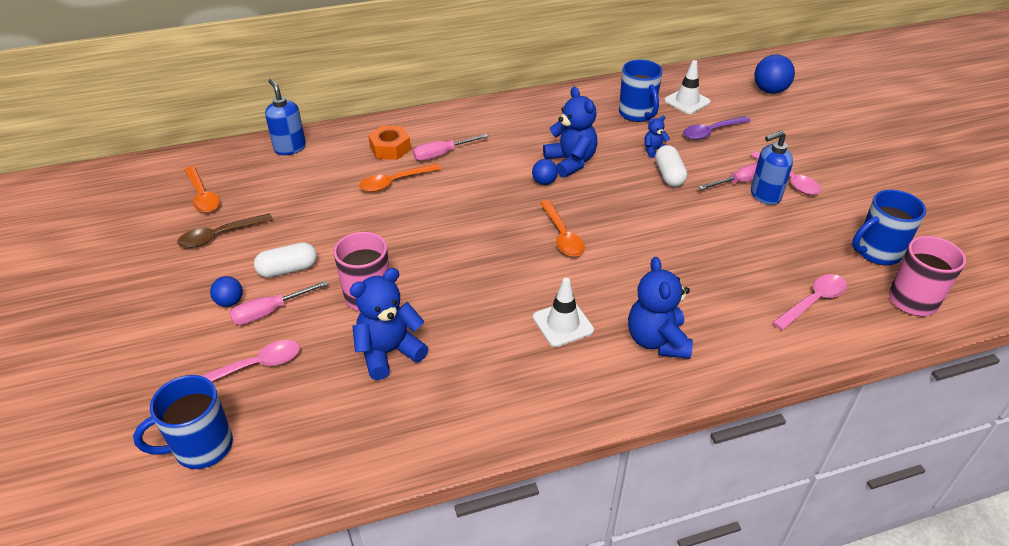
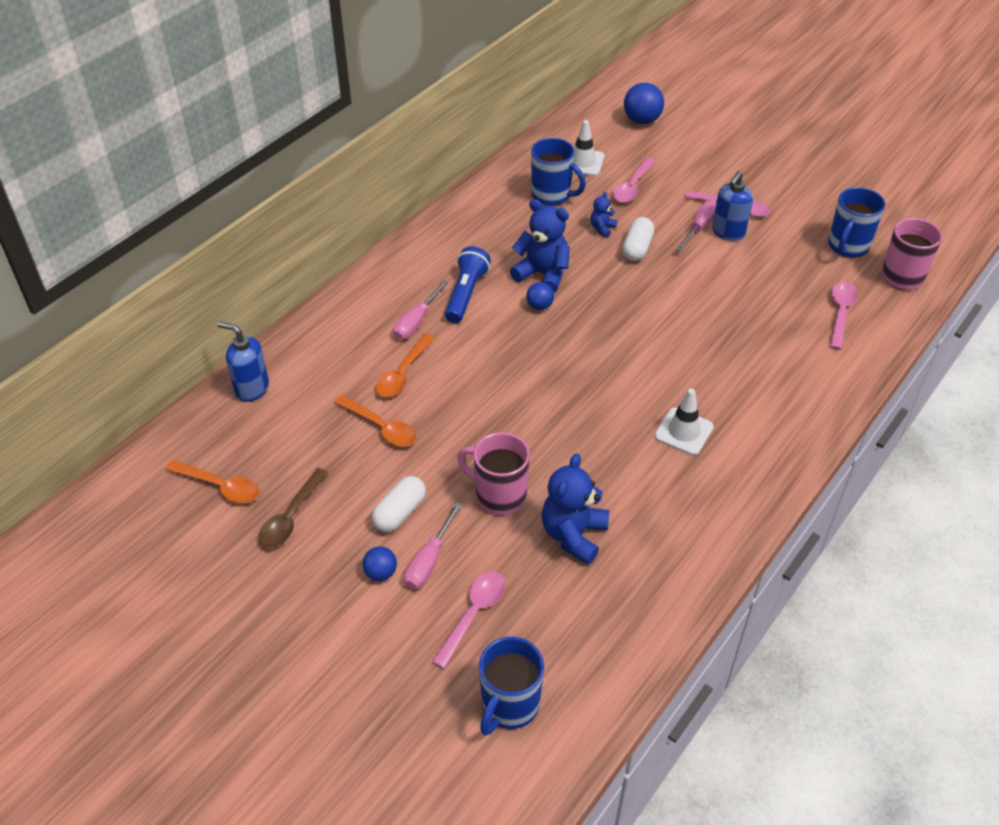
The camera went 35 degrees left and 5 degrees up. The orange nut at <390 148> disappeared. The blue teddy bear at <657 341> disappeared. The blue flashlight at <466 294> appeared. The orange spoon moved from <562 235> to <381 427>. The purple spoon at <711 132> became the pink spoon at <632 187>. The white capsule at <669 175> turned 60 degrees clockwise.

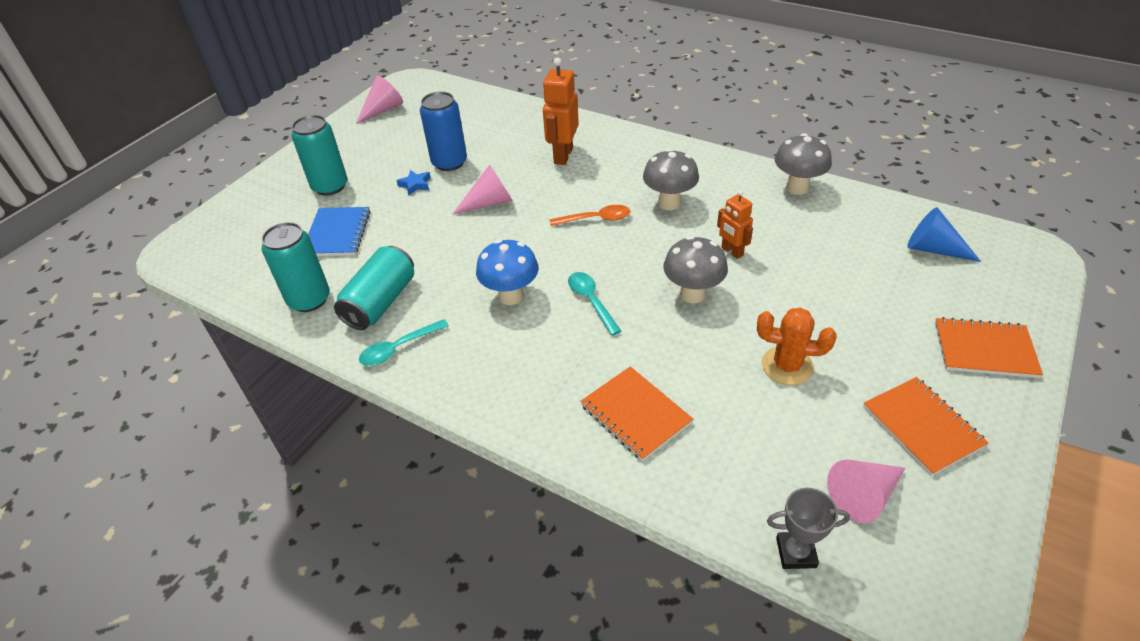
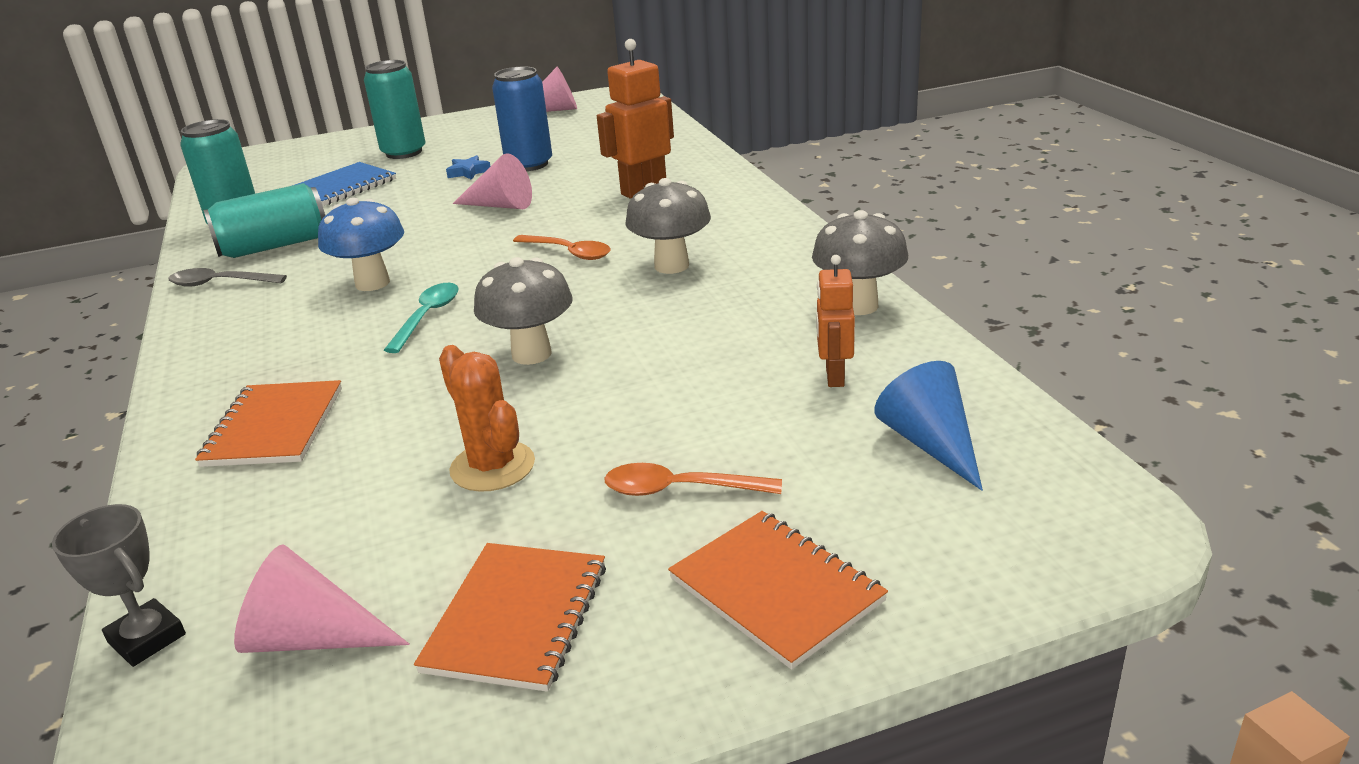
The camera went 40 degrees right and 15 degrees down. The orange spoon at <680 490> appeared. The orange robot moved from <732 251> to <834 376>. The turquoise spoon at <399 348> became the grey spoon at <220 283>.

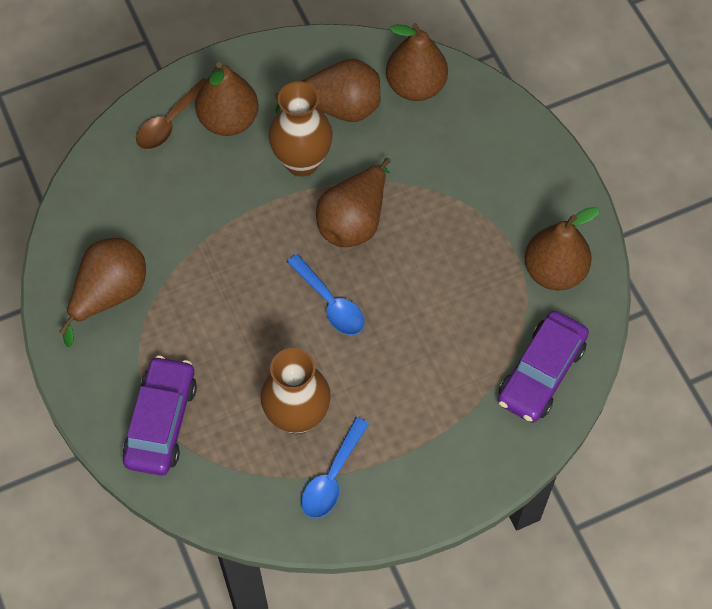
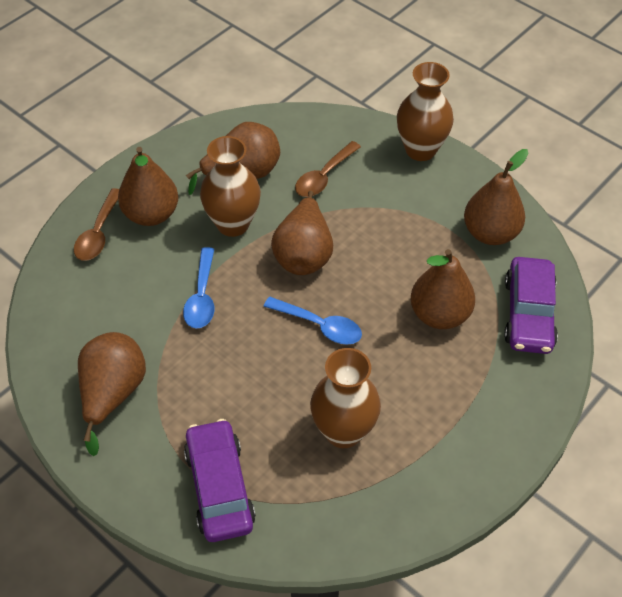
The camera went 25 degrees left and 10 degrees down. The brown spoon at <324 176> appeared. The brown vase at <420 150> appeared. The blue spoon moved from <332 477> to <201 296>. The brown pear moved from <415 86> to <439 314>.

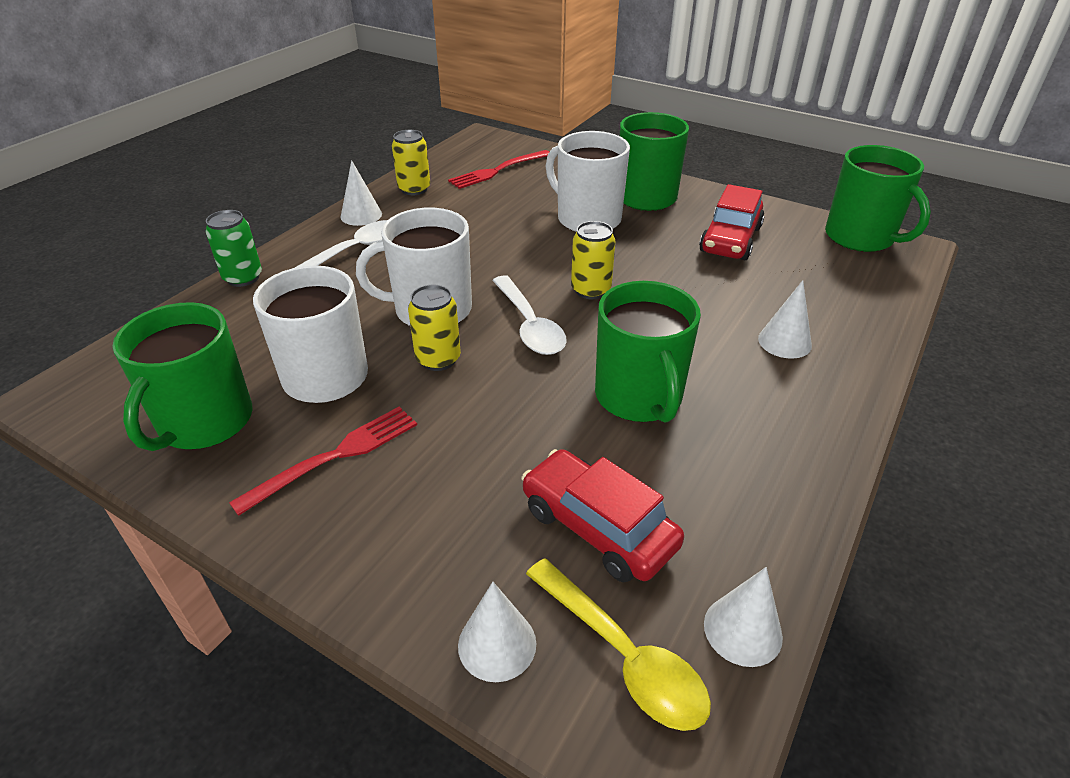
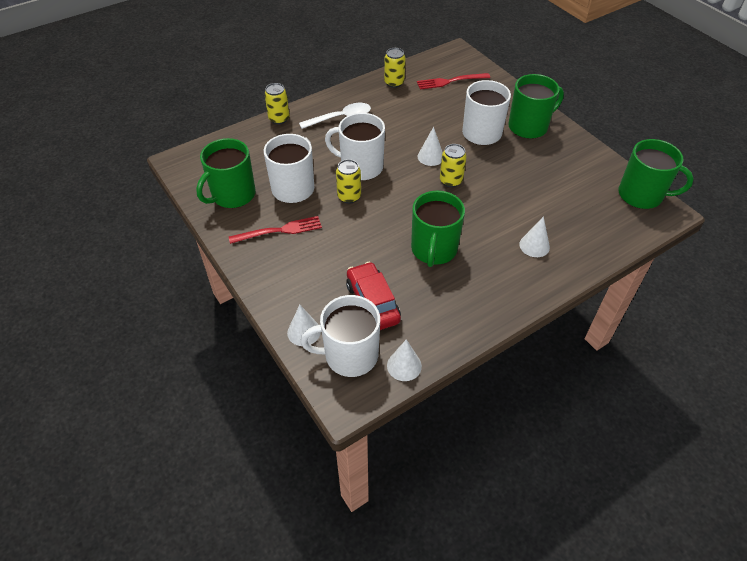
The camera went 25 degrees right and 10 degrees up. The white spoon at <530 325> disappeared. The red car at <730 240> disappeared. The white cone moved from <361 215> to <430 156>. The yellow spoon at <623 655> was replaced by the white mug at <349 355>. The green can at <243 278> became the yellow can at <279 119>. The green mug at <860 237> turned 60 degrees counterclockwise.

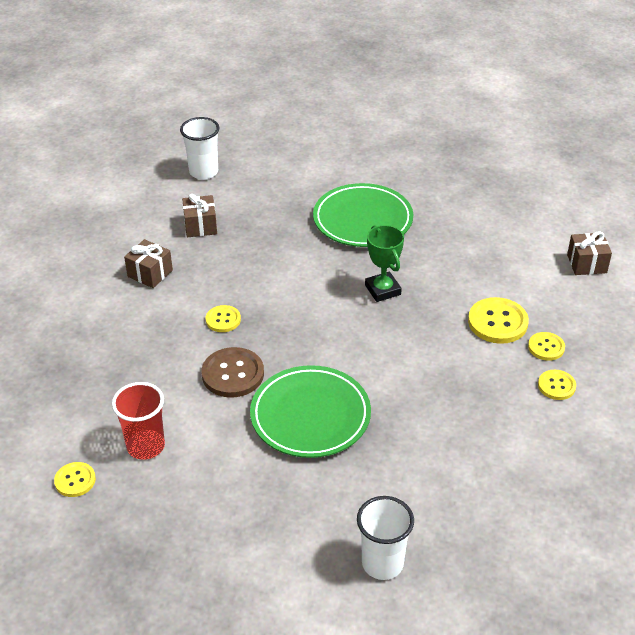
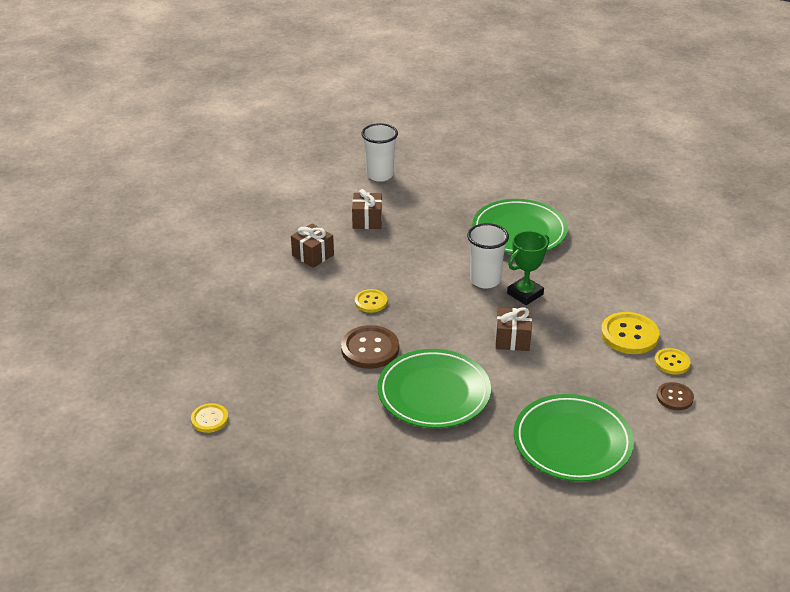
The camera went 10 degrees right and 5 degrees down. The red cup at <146 446> disappeared. The green plate at <572 442> appeared. The white cup moved from <382 563> to <485 280>. The brown gift moved from <586 264> to <512 339>. The yellow button at <556 386> became the brown button at <674 397>. The green trophy at <383 290> turned 60 degrees clockwise.

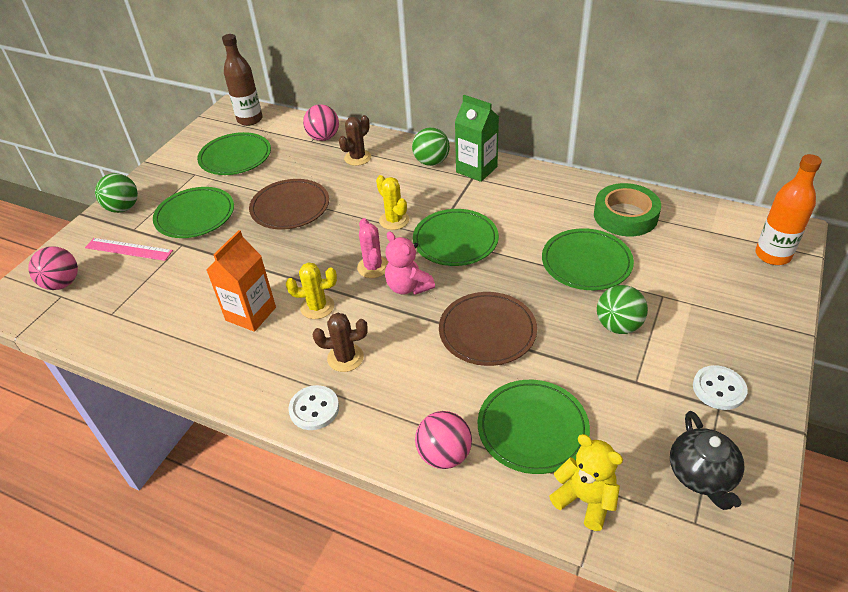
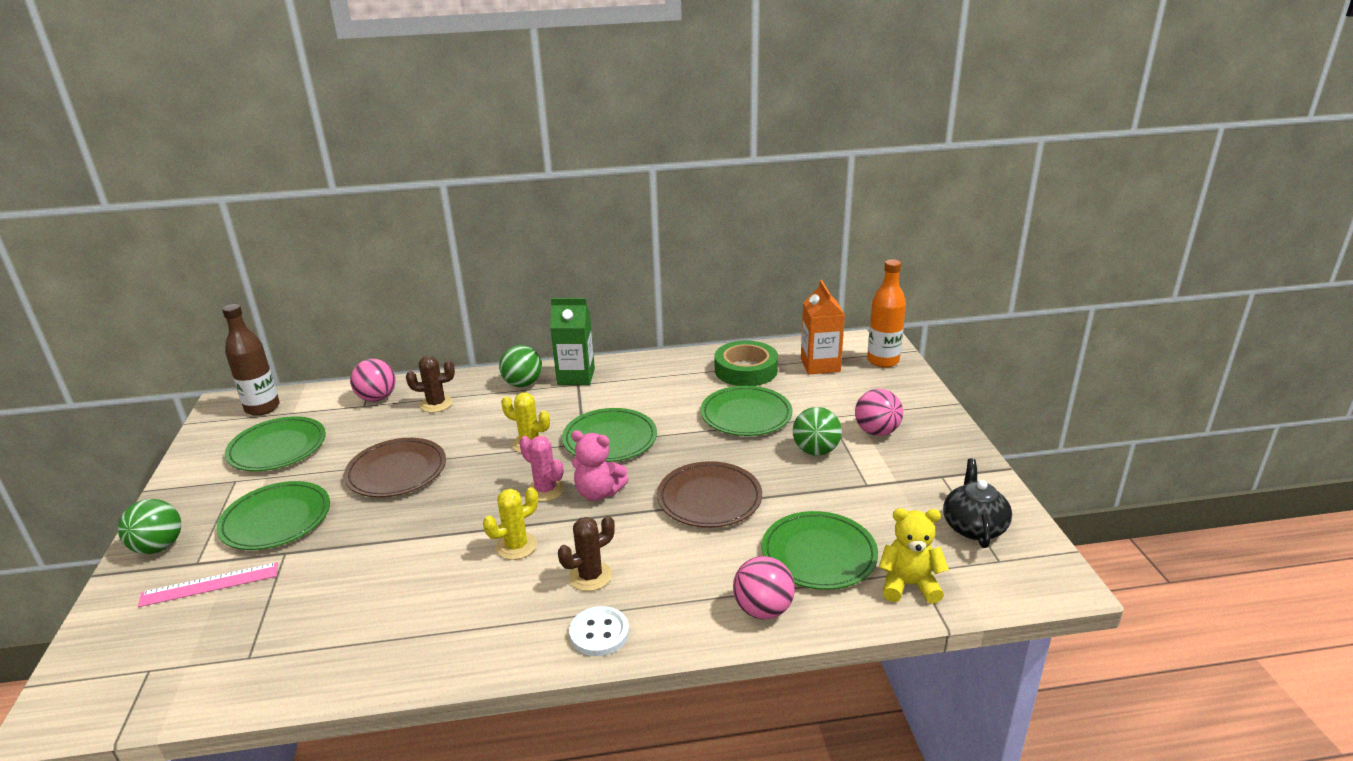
The camera went 35 degrees left and 15 degrees down. The white button at <719 389> disappeared. The pink ball moved from <62 283> to <876 431>. The orange carton moved from <251 314> to <820 365>. The brown cactus at <357 158> turned 75 degrees clockwise. The black teapot at <702 475> turned 135 degrees counterclockwise.

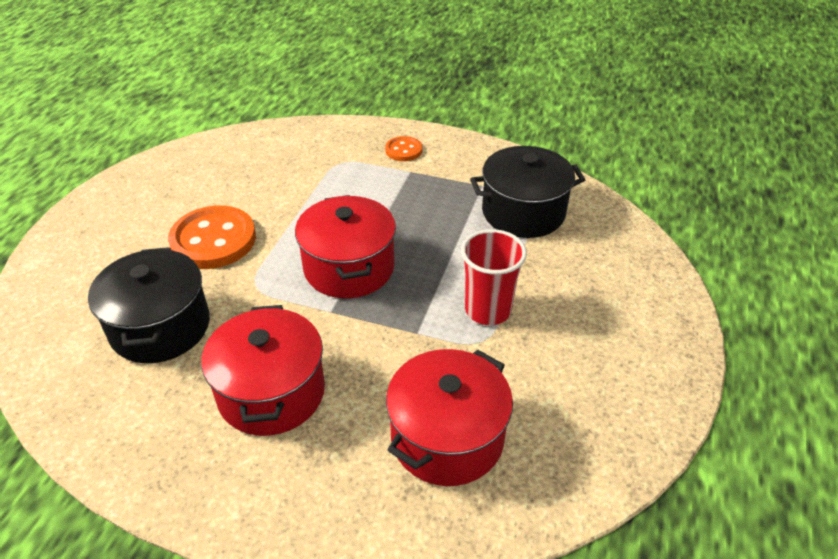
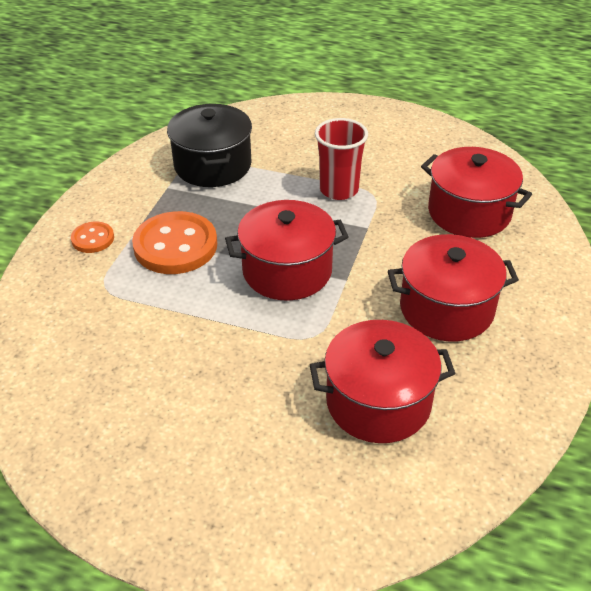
The camera went 90 degrees left and 0 degrees up. The orange button moved from <213 240> to <175 246>. The black pot at <160 327> became the red pot at <378 402>.

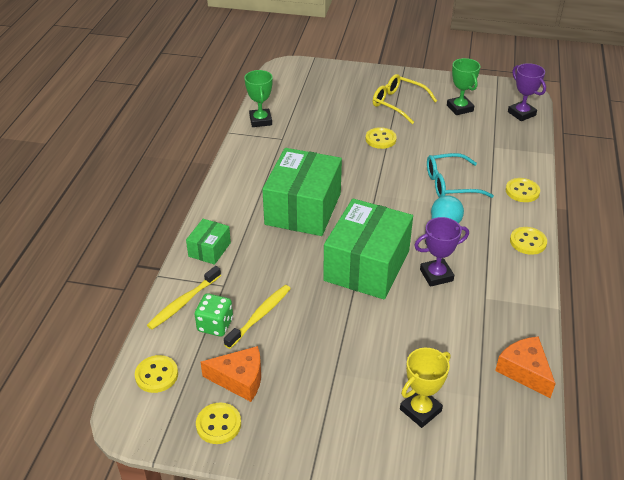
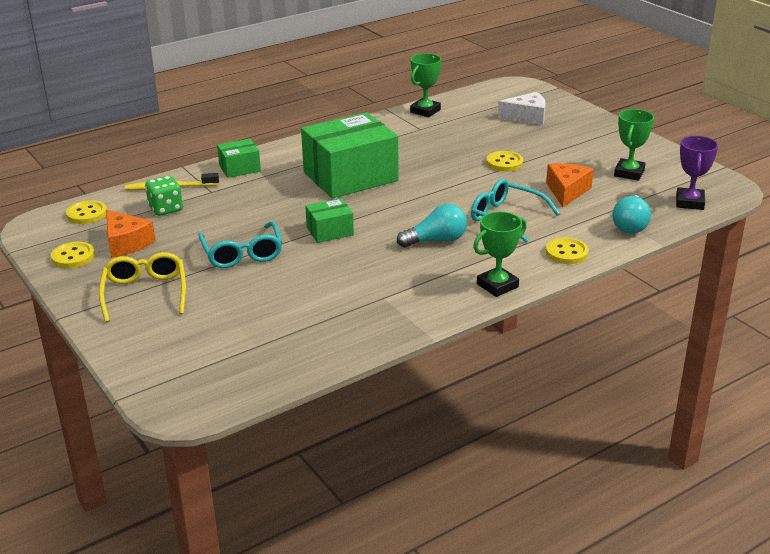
The camera went 45 degrees right and 10 degrees down. The yellow toothbrush at <260 316> disappeared. The yellow trophy at <420 410> disappeared. The purple trophy at <436 275> disappeared. The turquoise glasses at <242 253> appeared. The white cheese at <527 117> appeared. The turquoise light bulb at <630 225> appeared. The yellow glasses moved from <398 103> to <145 293>. The orange cheese moved from <524 371> to <567 191>. The yellow button at <528 242> was replaced by the green trophy at <497 285>. The green box at <366 266> changed to 0.47 times the size.

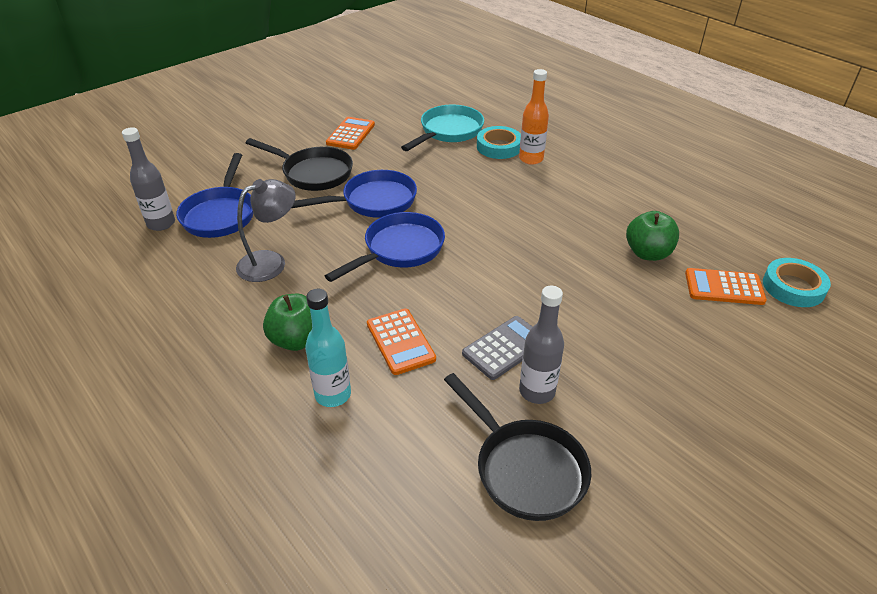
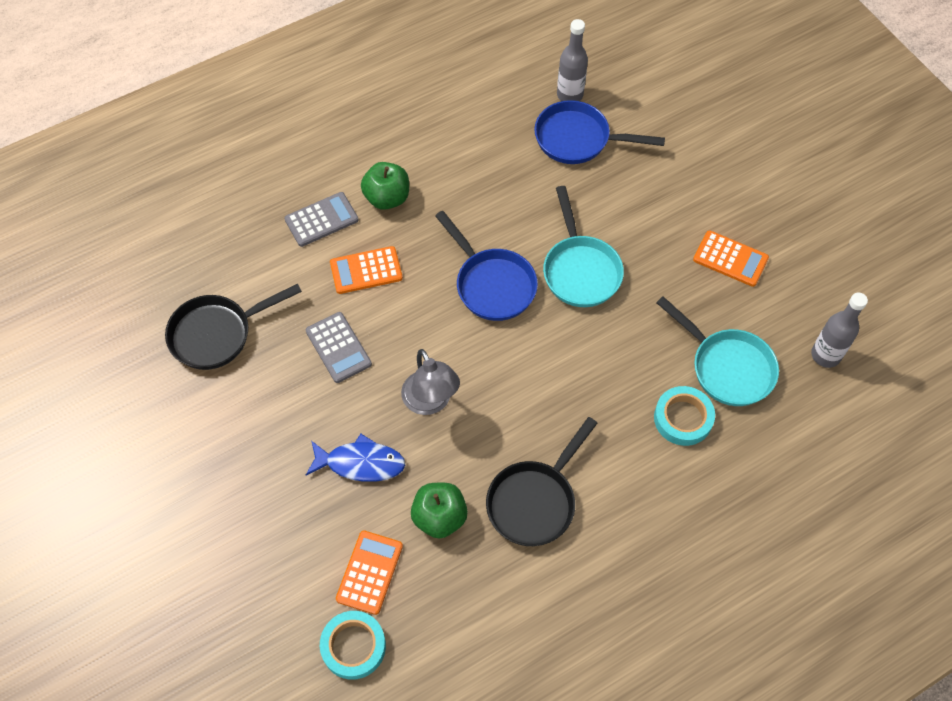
The camera went 100 degrees right and 20 degrees up. The orange bottle at <531 159> disappeared. The blue fish at <360 463> appeared. The grey lamp moved from <271 262> to <431 402>. The black pan moved from <313 173> to <535 501>. The grey bottle moved from <537 391> to <825 355>. The turquoise bottle at <333 394> was replaced by the grey calculator at <321 220>. The blue pan at <374 201> became the turquoise pan at <580 270>.

